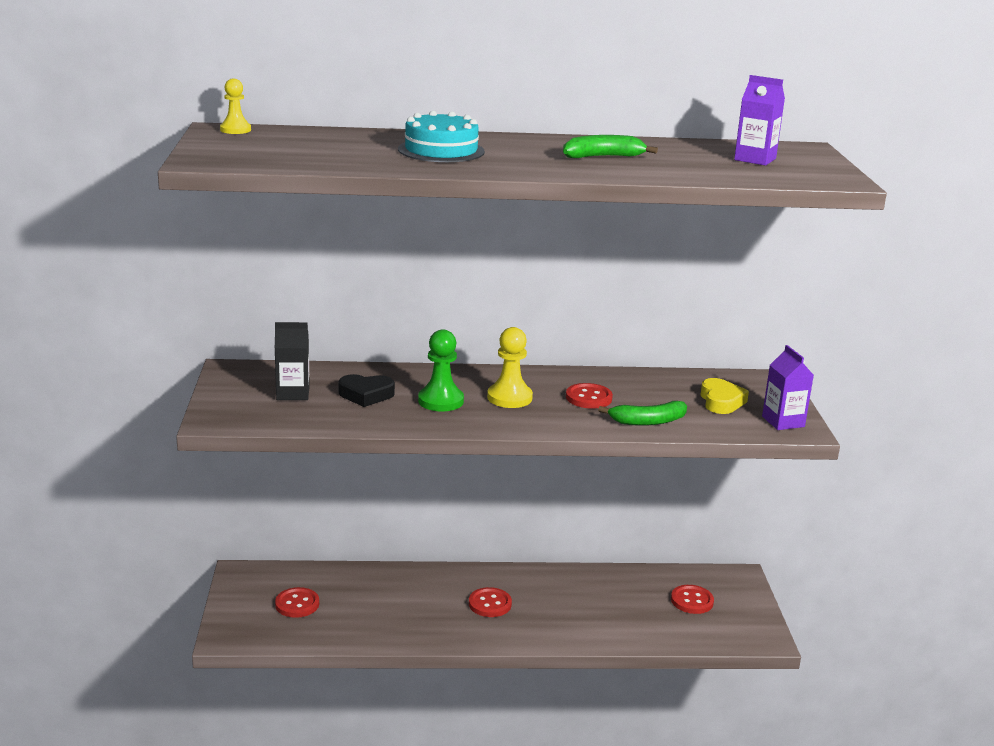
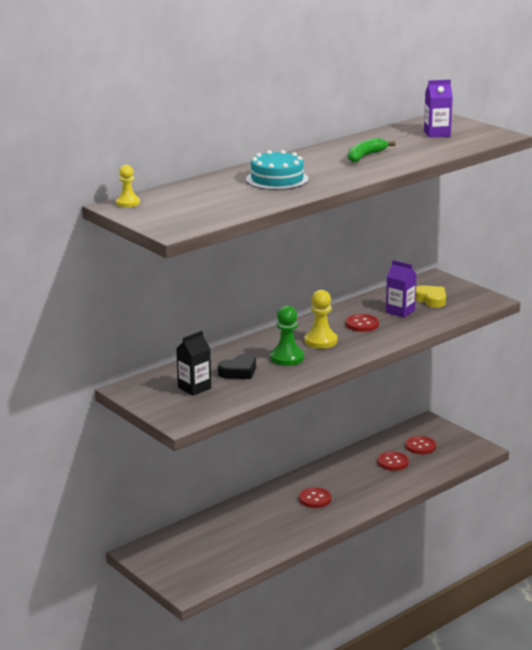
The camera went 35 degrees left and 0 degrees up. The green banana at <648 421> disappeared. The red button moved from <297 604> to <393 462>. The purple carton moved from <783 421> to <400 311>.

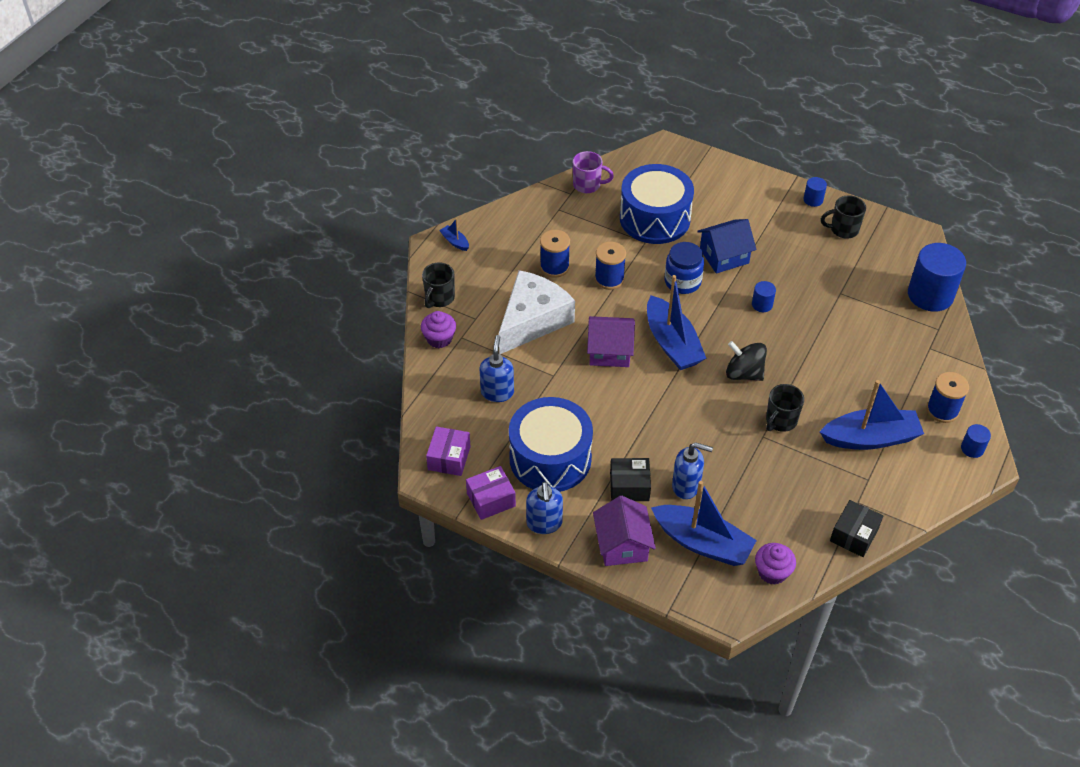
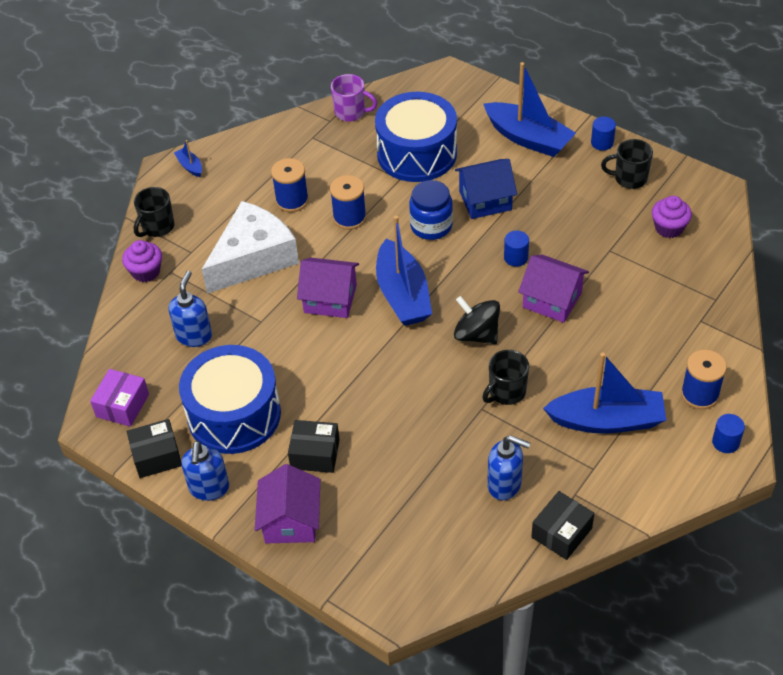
The camera went 10 degrees right and 0 degrees up. The blue cylinder at <930 295> disappeared. The purple house at <552 300> appeared. The blue boat moved from <702 543> to <528 138>. The blue soap dispenser moved from <686 486> to <505 484>. The purple cupcake moved from <772 572> to <669 228>. The purple box at <491 499> became the black box at <156 456>.

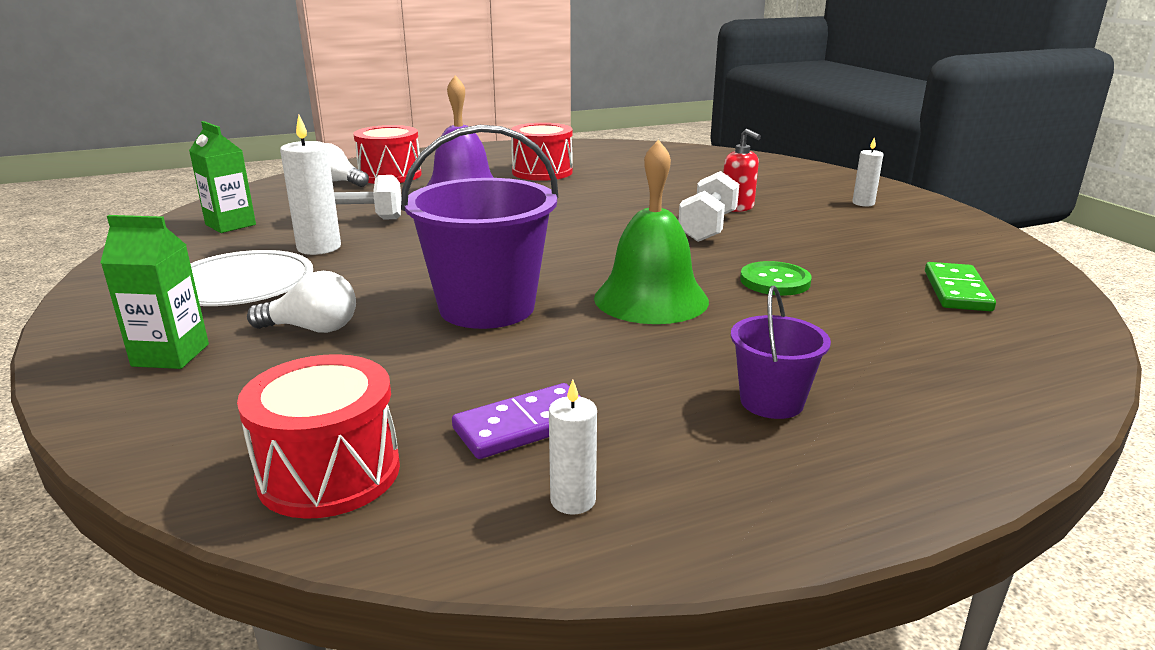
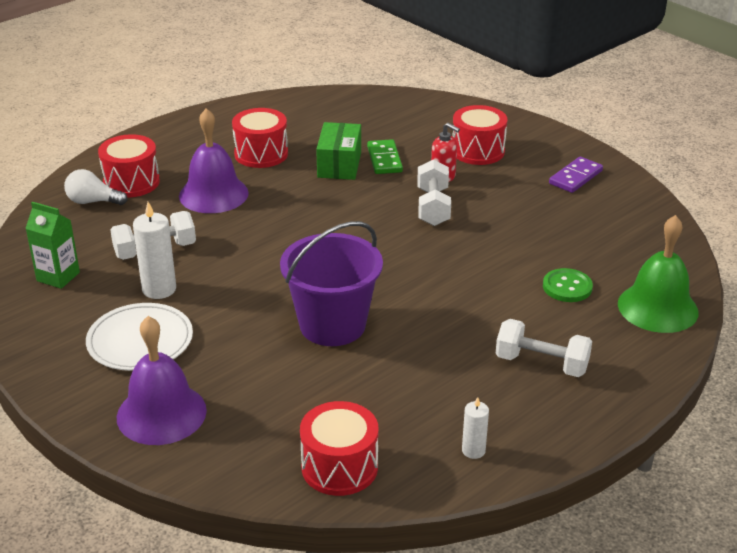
The camera went 20 degrees left and 10 degrees up. The white light bulb at <312 329> disappeared. The white candle at <863 203> disappeared. The green box at <339 165> appeared. The red drum at <478 151> appeared. The purple domino moved from <524 426> to <575 177>. The green bell moved from <651 299> to <657 307>. The green button moved from <775 281> to <567 287>. The green domino moved from <957 291> to <384 159>. The green carton at <170 355> was replaced by the purple bell at <161 413>. The purple bucket at <771 401> was replaced by the white dumbbell at <541 364>.

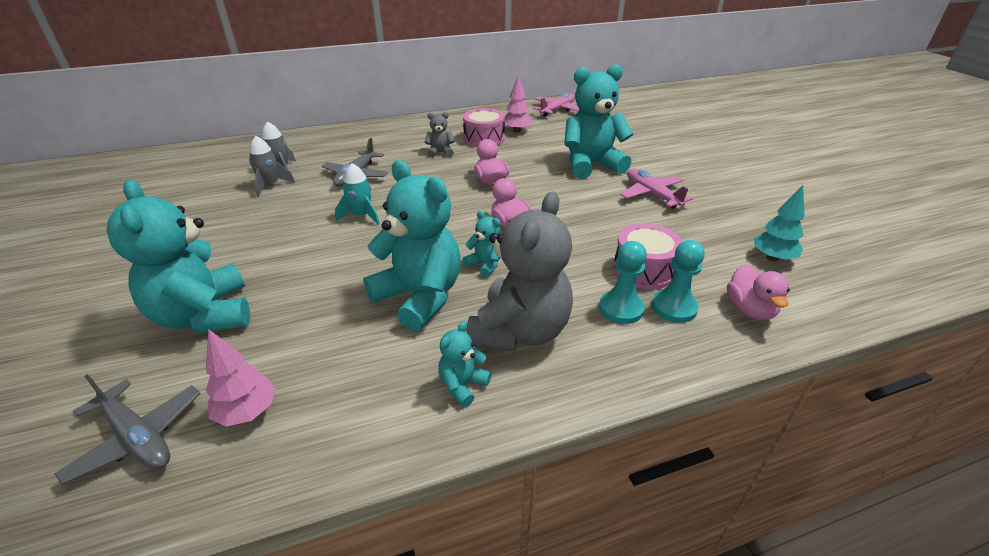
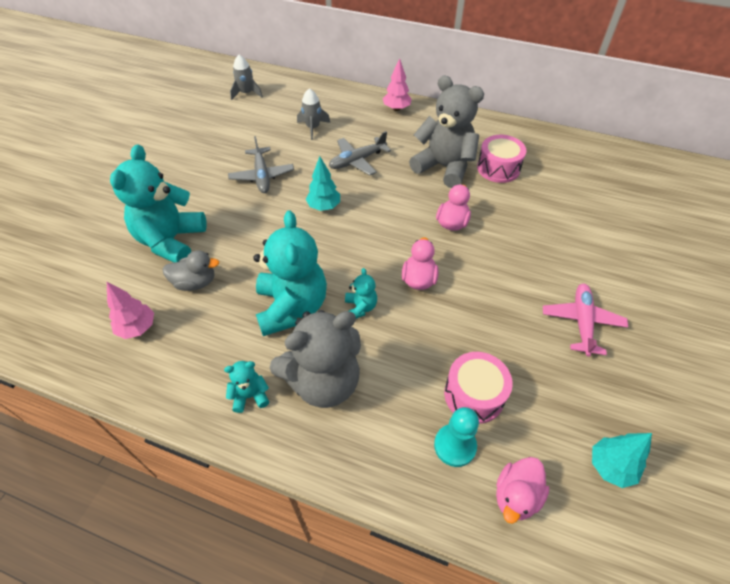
The camera went 40 degrees right and 15 degrees up. The pink plane at <557 110> disappeared. The turquoise teddy bear at <591 165> disappeared. The turquoise pawn at <621 308> disappeared. The grey duck at <195 282> appeared. The grey plane moved from <137 438> to <262 176>. The grey rocket moved from <270 185> to <246 93>. The pink tree moved from <516 131> to <396 109>. The turquoise rocket at <361 216> was replaced by the turquoise tree at <324 207>. The grey teddy bear at <440 152> changed to 2.24 times the size.

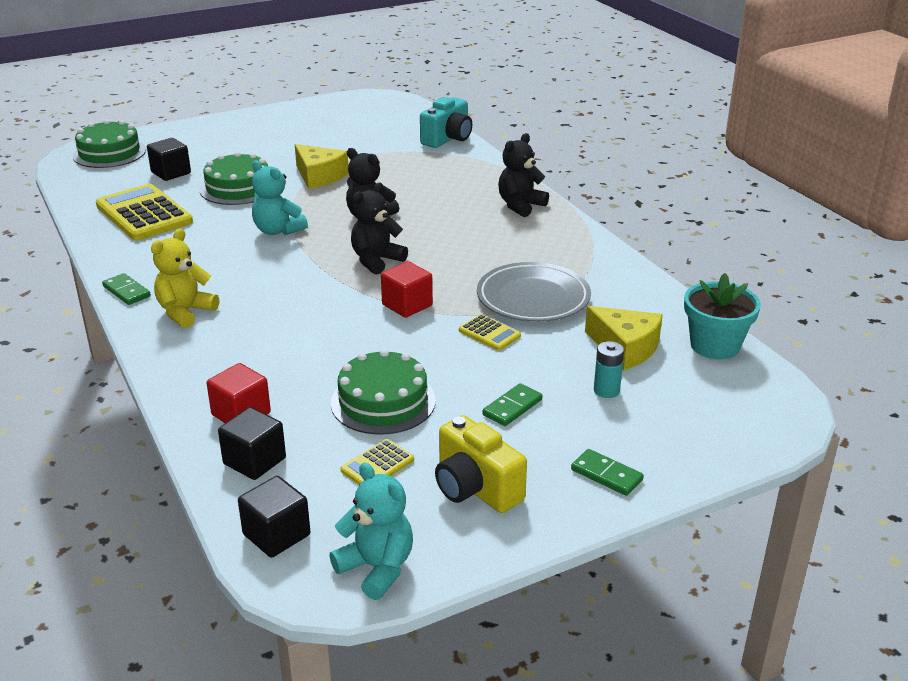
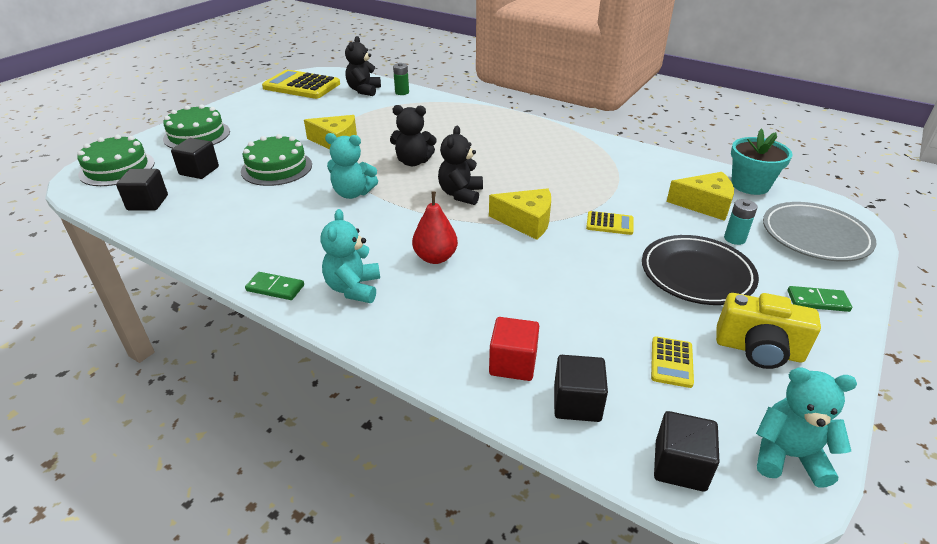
The camera went 30 degrees left and 5 degrees up. The black cube at <148 203> appeared. The red pear at <435 257> appeared. The yellow calculator moved from <144 214> to <301 86>. The green cake moved from <383 401> to <197 135>. The grey plate moved from <533 298> to <815 236>. The black teddy bear moved from <520 206> to <364 90>. The red cube at <407 305> was replaced by the yellow cheese at <526 222>. The turquoise camera at <448 139> was replaced by the green battery at <402 92>. The green domino at <512 407> was replaced by the black plate at <696 274>. The yellow teddy bear at <185 312> became the turquoise teddy bear at <353 288>.

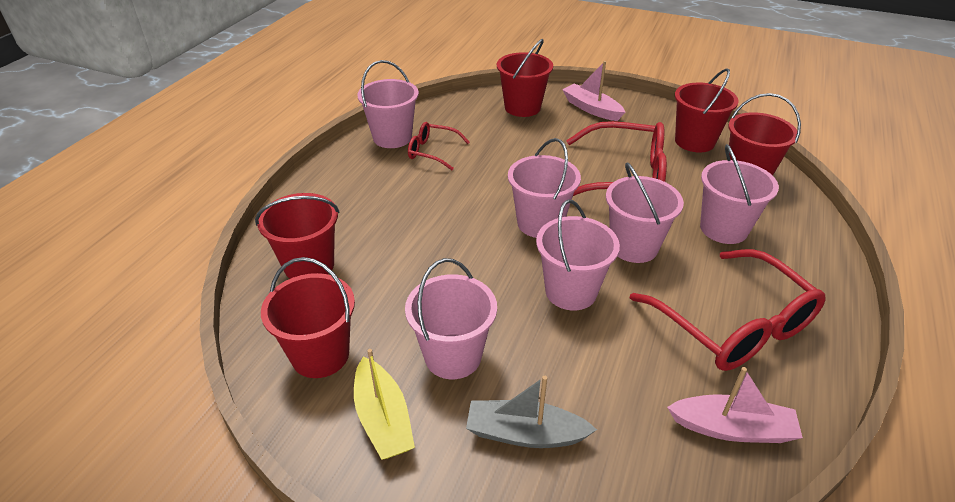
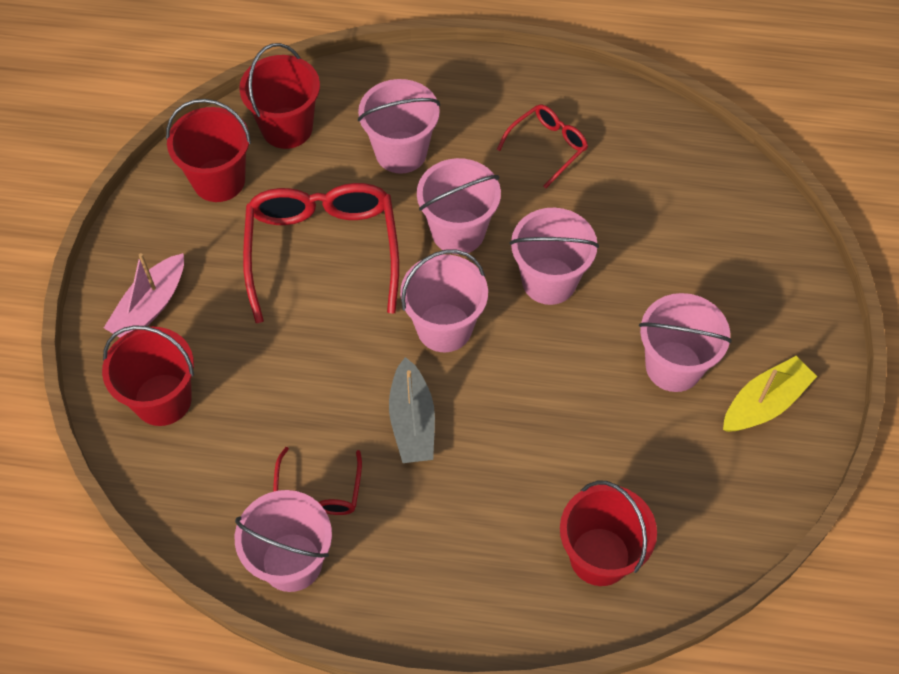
The camera went 105 degrees left and 20 degrees up. The red bucket at <320 355> disappeared. The pink boat at <732 428> disappeared. The grey boat moved from <525 433> to <412 421>. The red glasses at <733 325> changed to 0.52 times the size.

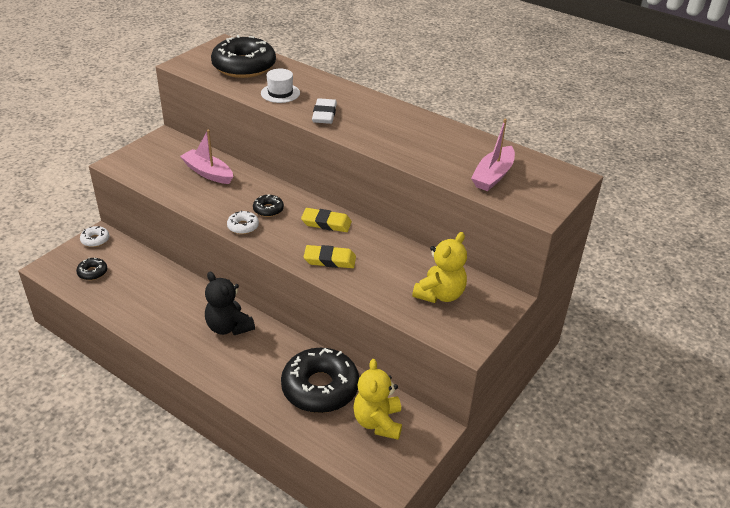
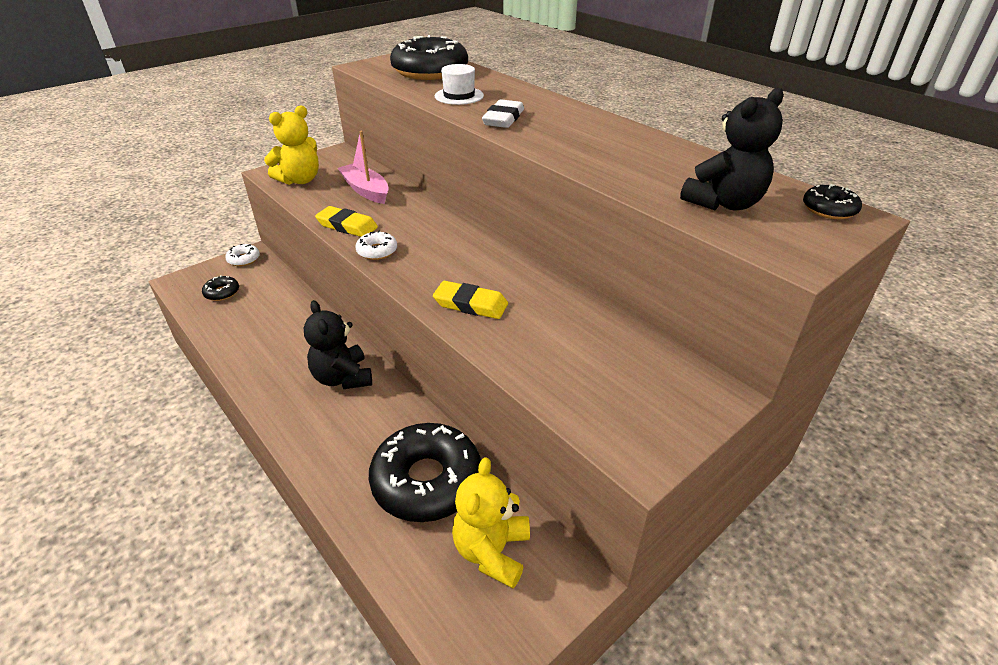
The camera went 15 degrees right and 0 degrees up. The black donut moved from <268 209> to <829 209>. The yellow eraser moved from <326 223> to <347 226>. The yellow teddy bear moved from <440 294> to <300 180>. The pink boat at <493 176> was replaced by the black teddy bear at <724 203>.

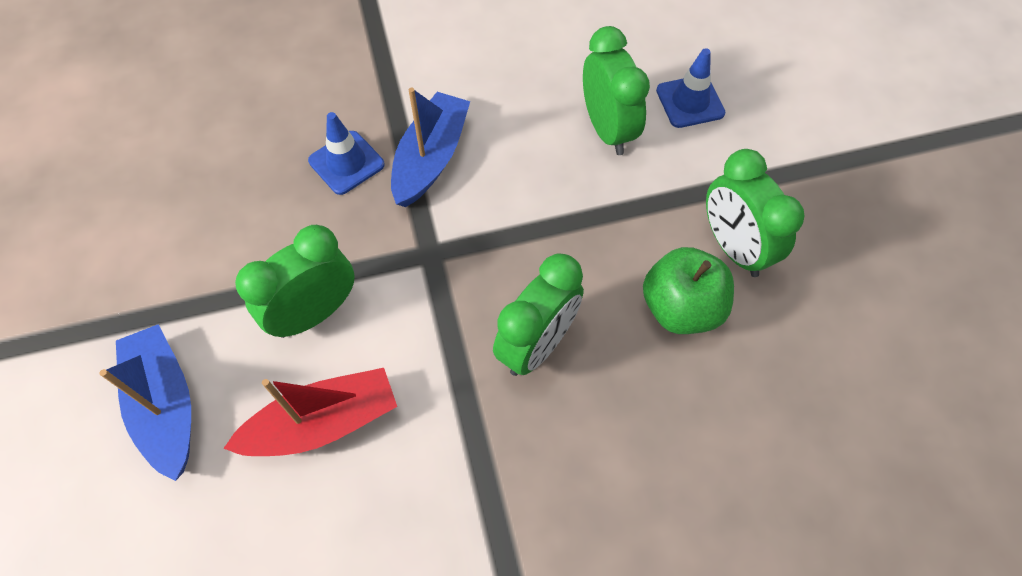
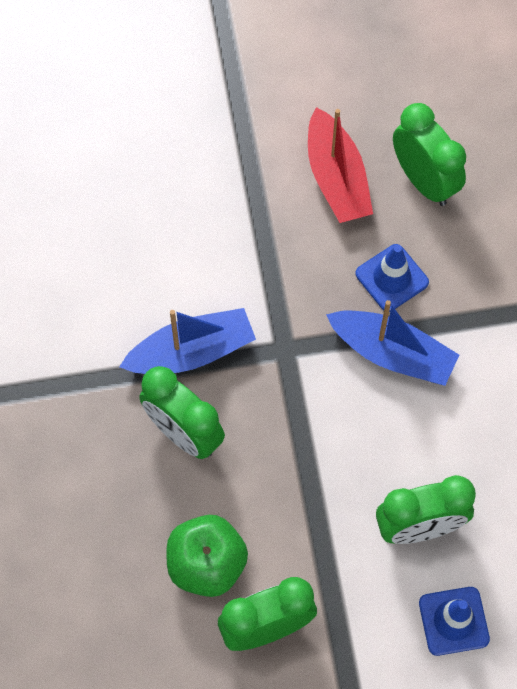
The camera went 95 degrees right and 5 degrees up. The blue boat moved from <166 405> to <191 352>. The red boat moved from <323 423> to <336 178>. The green clock moved from <314 313> to <424 181>.

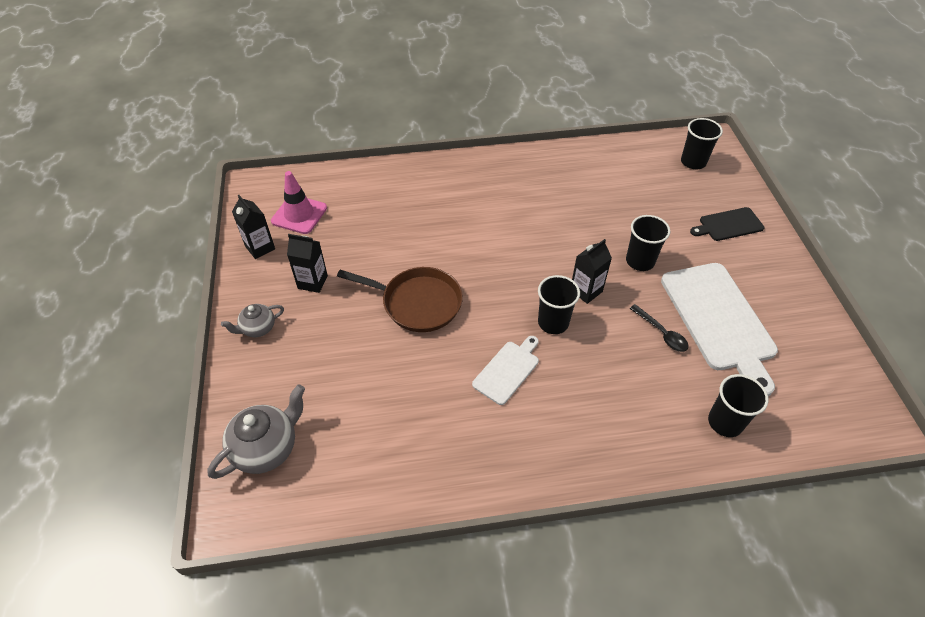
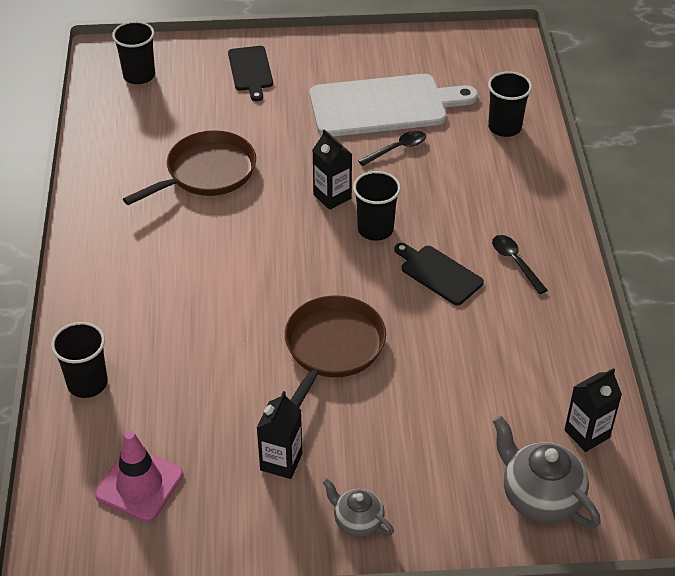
The camera went 85 degrees left and 5 degrees down. The brown pan at <207 172> appeared. The black spoon at <515 262> appeared. The black carton moved from <260 248> to <587 434>. The black cup moved from <640 261> to <87 383>. The white cutting board at <507 370> became the black cutting board at <438 273>. The grey teapot at <258 328> turned 150 degrees clockwise.

